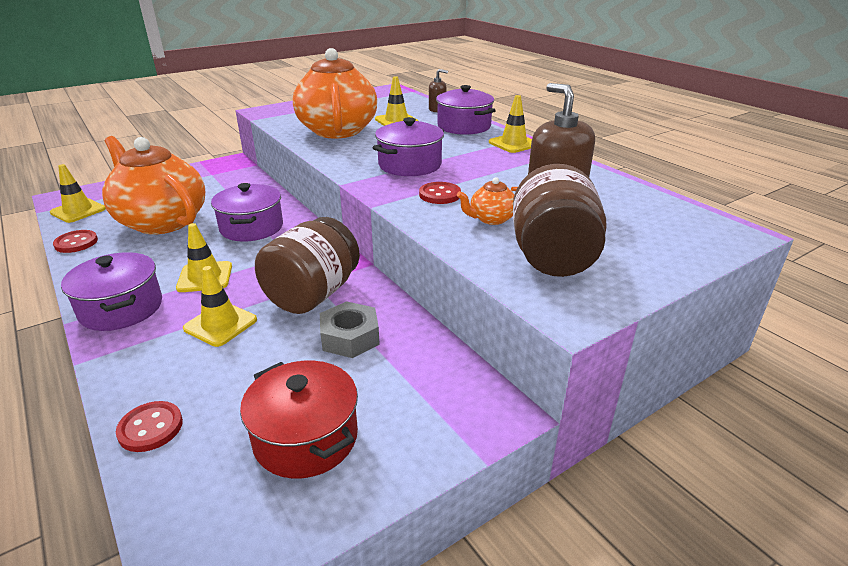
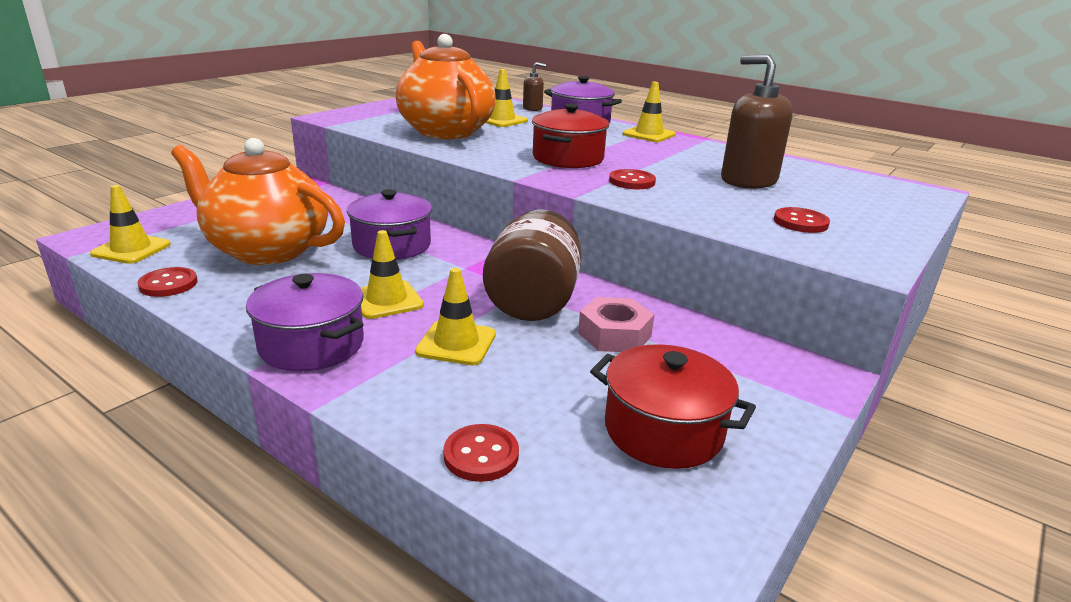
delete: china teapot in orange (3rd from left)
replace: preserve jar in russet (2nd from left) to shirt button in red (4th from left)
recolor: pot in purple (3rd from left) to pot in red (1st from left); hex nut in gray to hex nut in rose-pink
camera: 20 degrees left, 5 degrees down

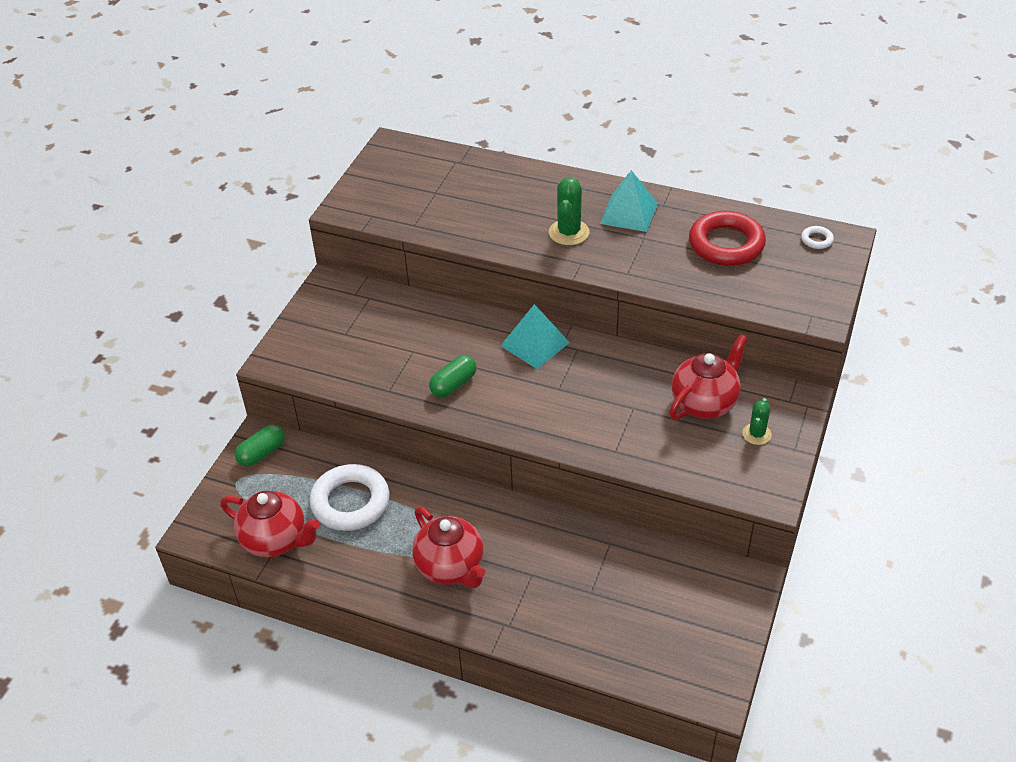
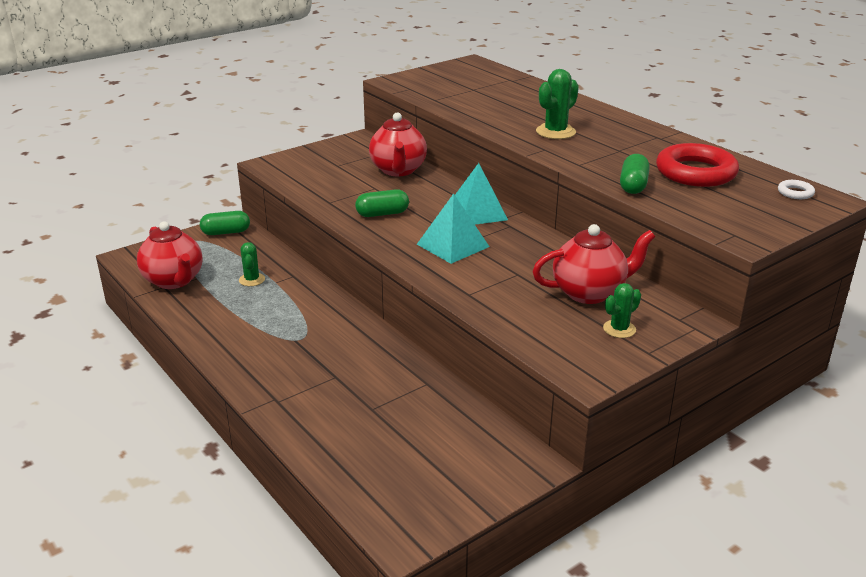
insert: pill in leaf-green (3rd from left)
move: pyramid shape in aqua (2nd from left in the first image) to pyramid shape in aqua (1st from left); china teapot in red (2nd from left)
replace: torus in snow-white (1st from left) to cactus in leaf-green (1st from left)
camera: 30 degrees right, 15 degrees down

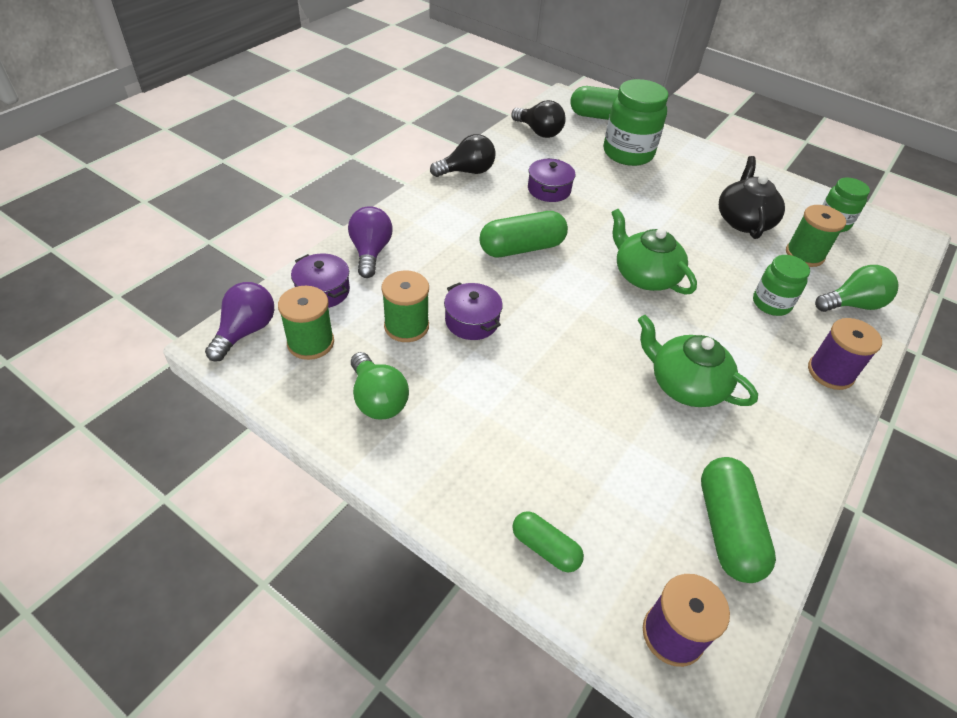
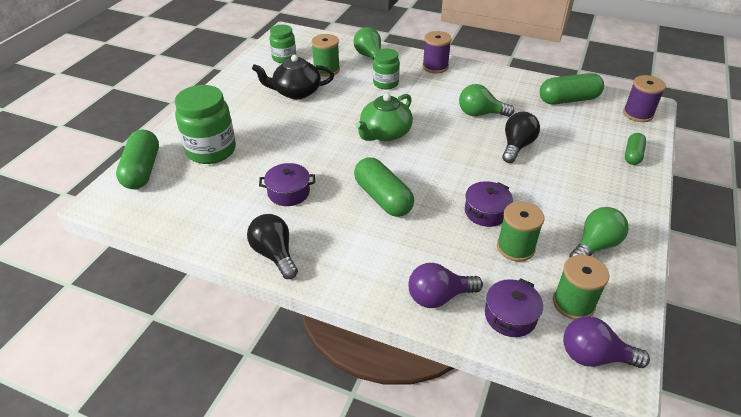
move: light bulb in ebony (2nd from left)
replace: china teapot in leaf-green (2nd from left) to light bulb in leaf-green (2nd from left)
camera: 100 degrees left, 5 degrees down

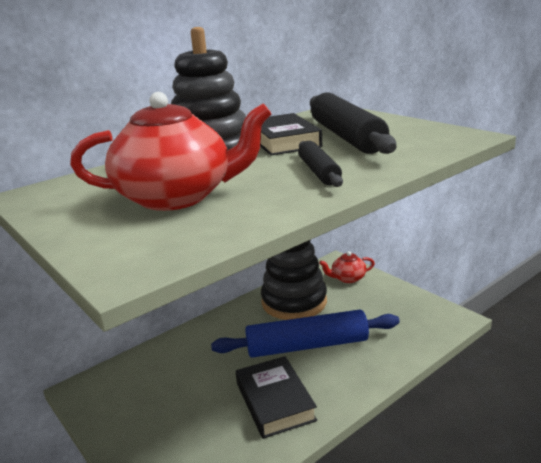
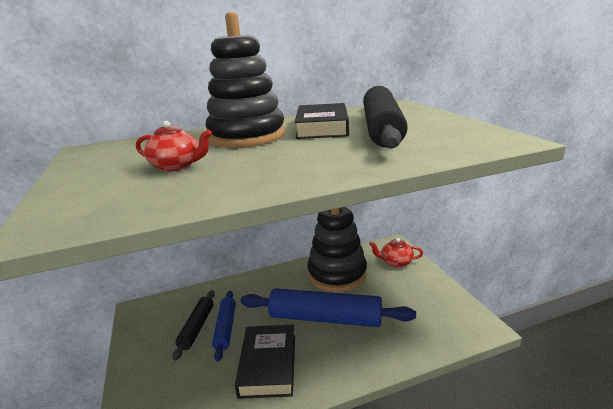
insert: pastry roller in royal blue (1st from left)
move: pastry roller in ebony (1st from left)
resize: china teapot in red (1st from left) x0.48
camera: 20 degrees right, 0 degrees up

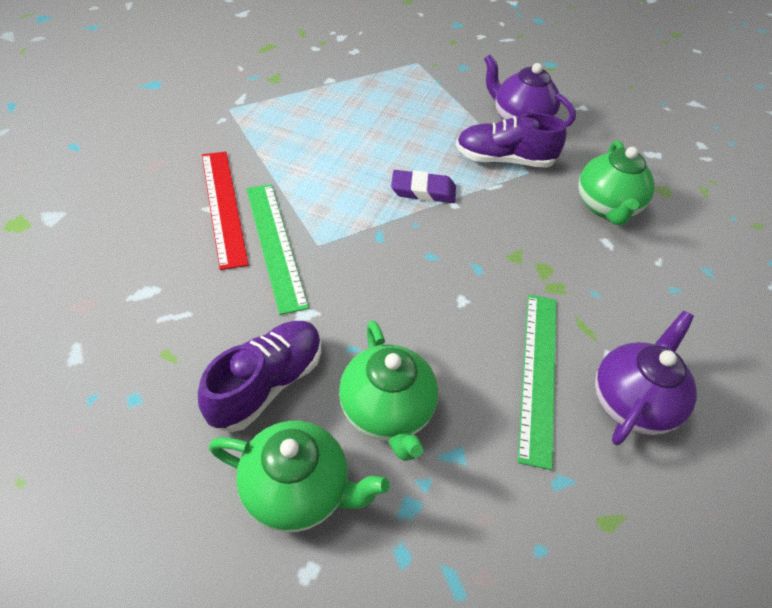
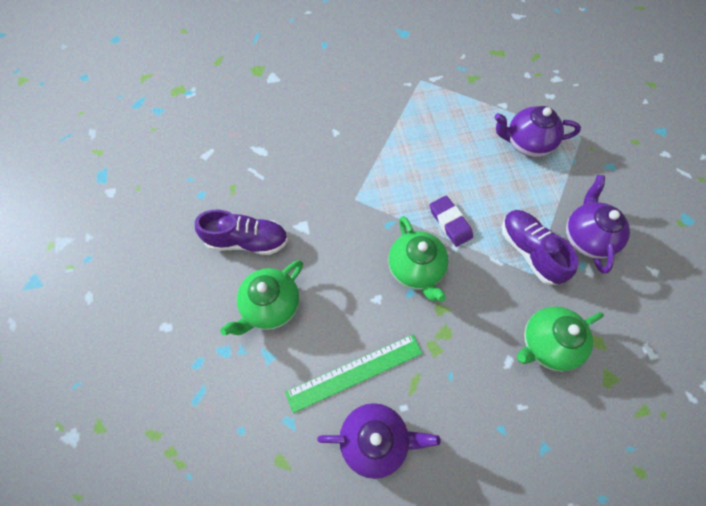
delete: straightedge in red; straightedge in leaf-green (1st from left)
insert: china teapot in purple (2nd from left)
move: china teapot in leaf-green (1st from left in the first image) to china teapot in leaf-green (2nd from left)
camera: 60 degrees right, 15 degrees up

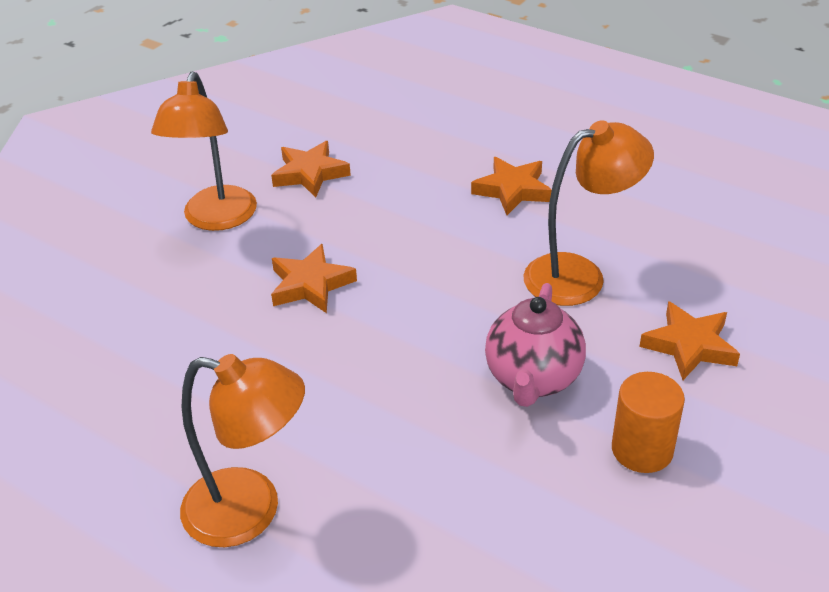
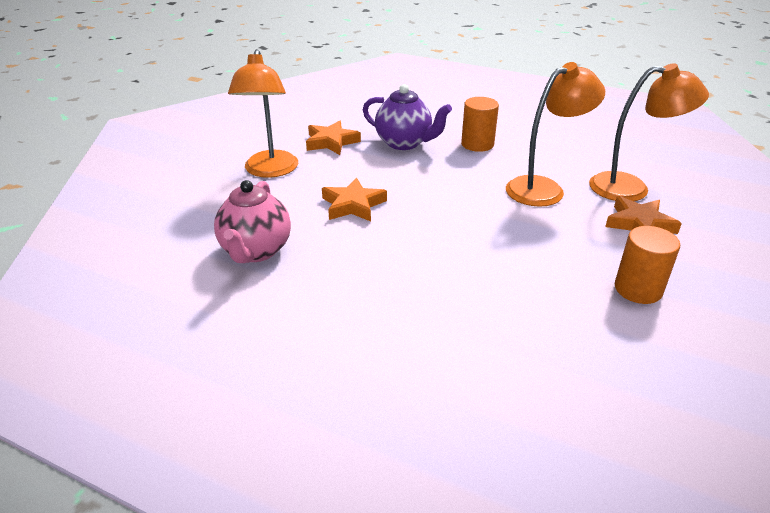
insert: china teapot in purple
move: china teapot in rose-pink; desk lamp in orange (2nd from left in the first image) to desk lamp in orange (3rd from left)
replace: star shape in orange (3rd from left) to cylinder shape in orange (1st from left)
camera: 10 degrees left, 5 degrees down

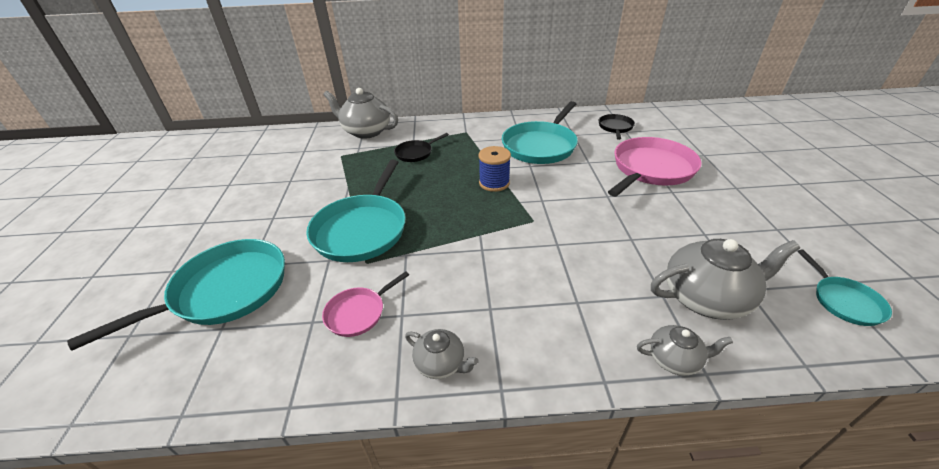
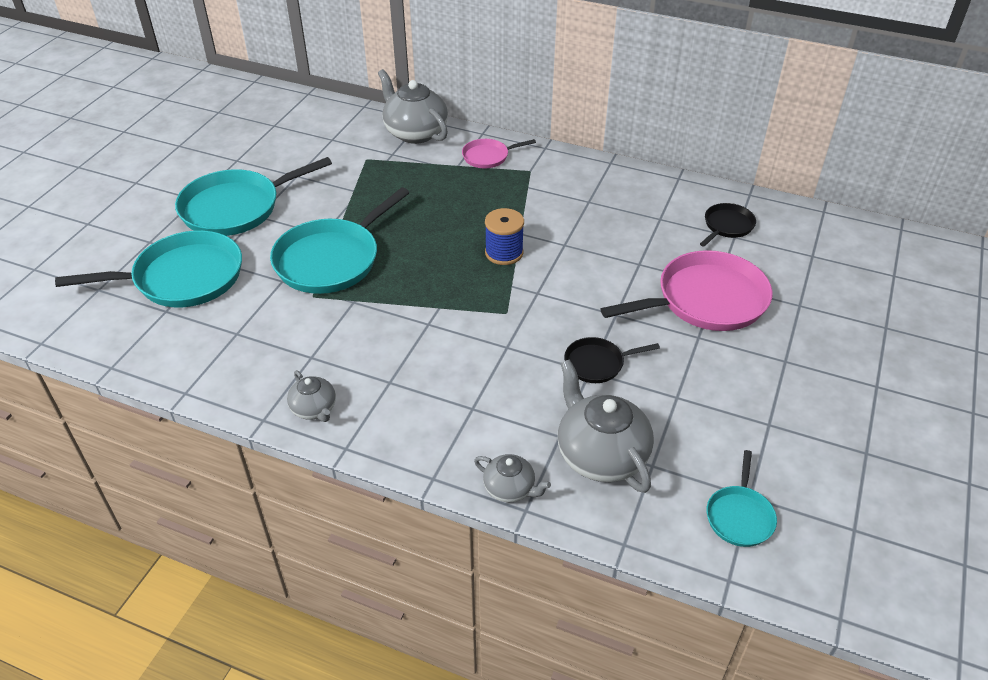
move: skillet in aqua (3rd from left in the first image) to skillet in aqua (2nd from left); skillet in ebony (1st from left); skillet in rose-pink (1st from left)
rotate: china teapot in gray (4th from left) 135 degrees counterclockwise
camera: 25 degrees right, 5 degrees up

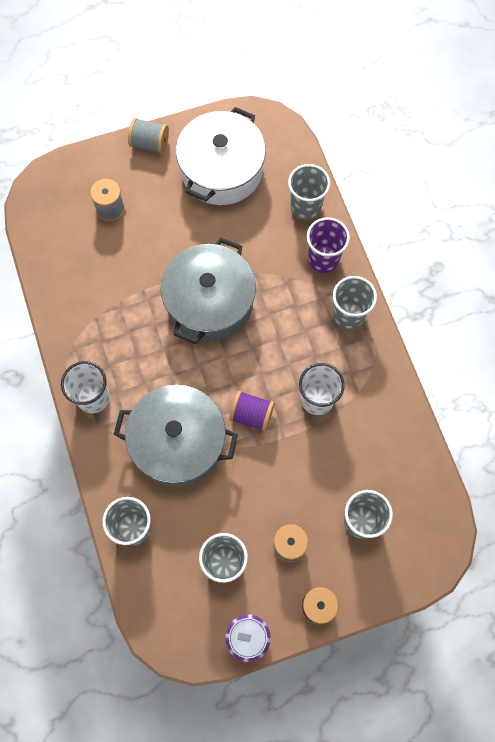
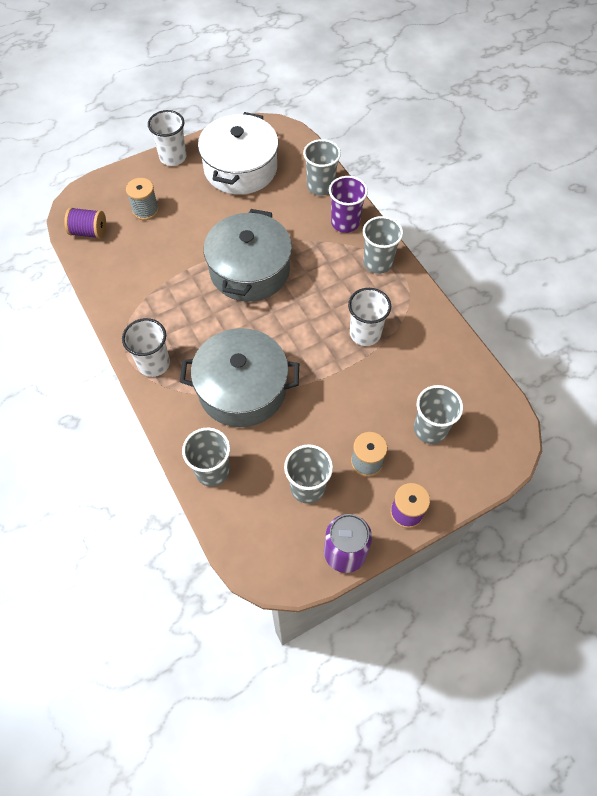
move: reel of thread in purple (1st from left)
replace: reel of thread in gray (2nd from left) to beaker in snow-white (2nd from left)
camera: 10 degrees left, 10 degrees down

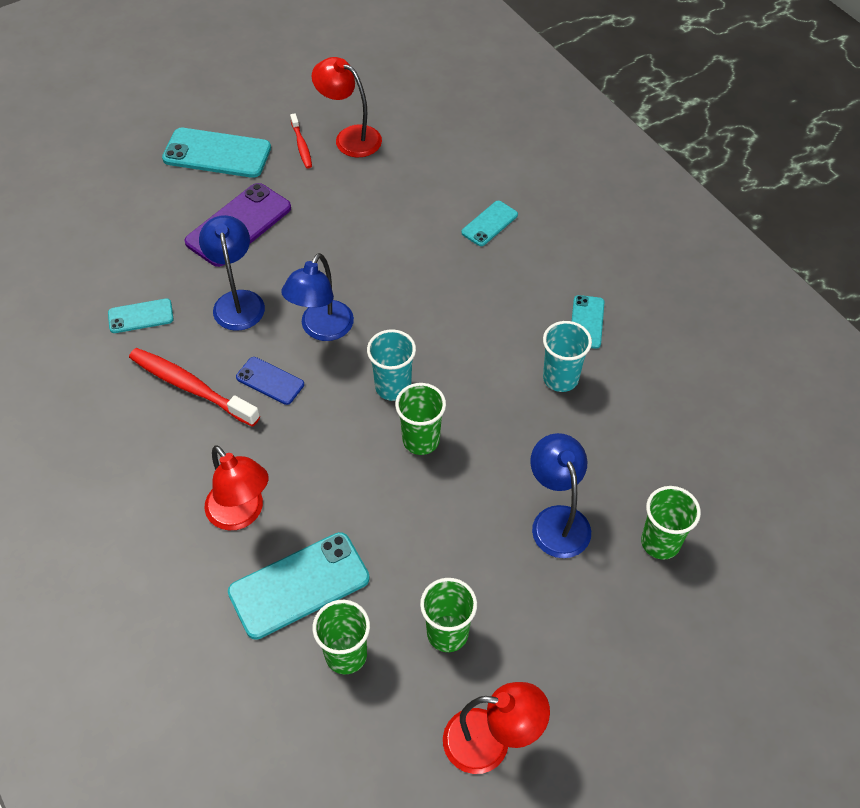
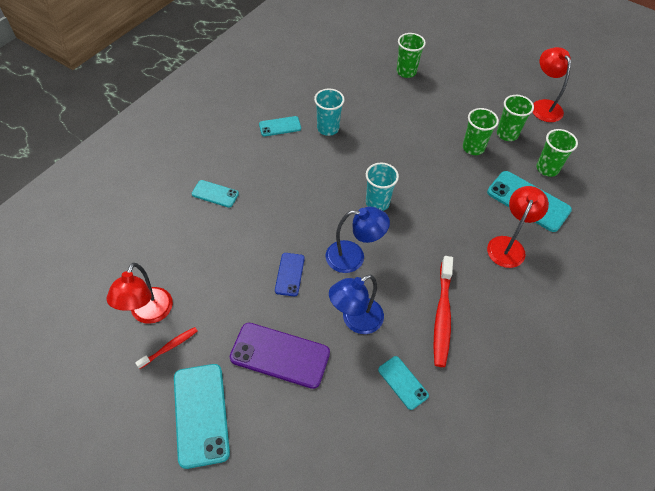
delete: desk lamp in royal blue (3rd from left)
move: mobile phone in royal blue; beaker in leaf-green (2nd from left)
camera: 115 degrees left, 0 degrees up

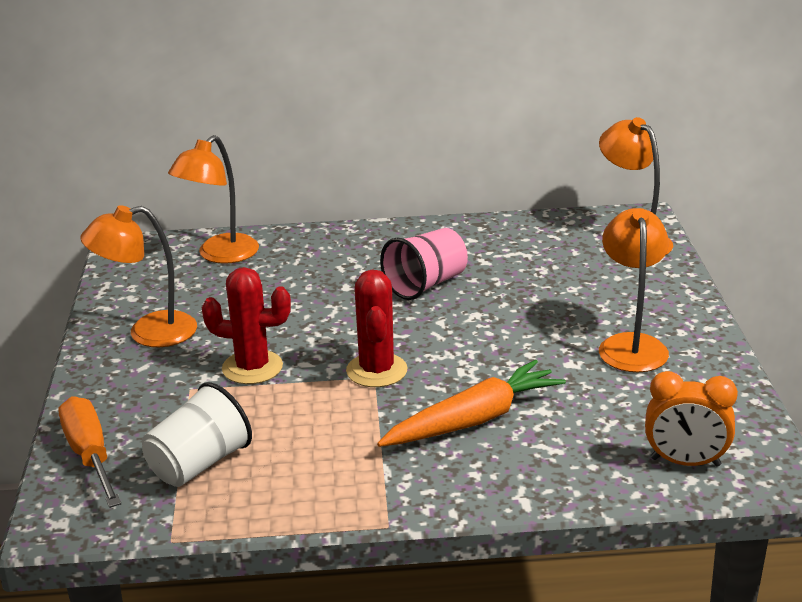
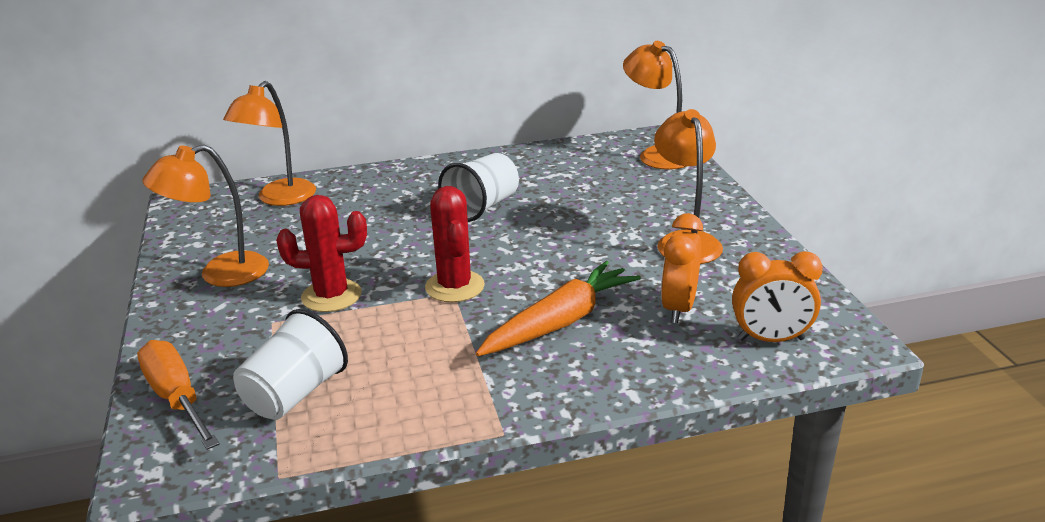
insert: bedside clock in orange (1st from left)
recolor: beaker in rose-pink to beaker in snow-white (2nd from left)
camera: 10 degrees left, 0 degrees up

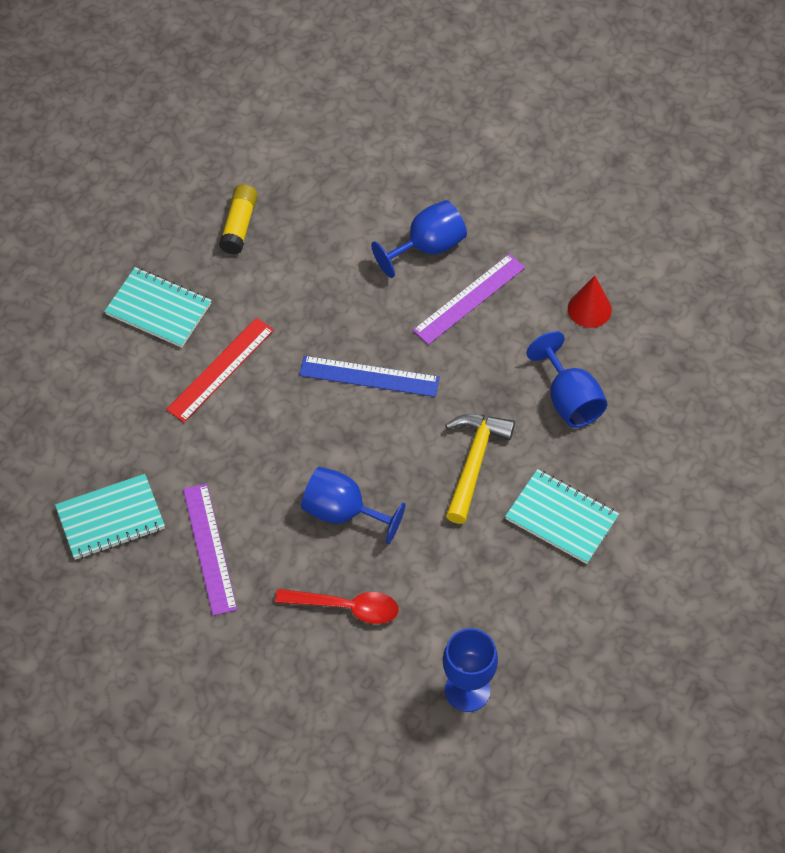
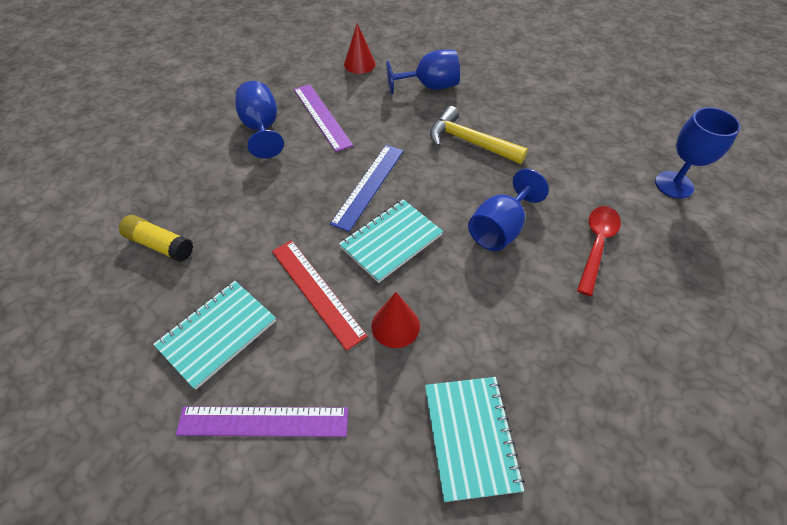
insert: cone in red (2nd from left)
move: notepad in aqua (3rd from left in the first image) to notepad in aqua (2nd from left); straightedge in purple (1st from left)
camera: 75 degrees left, 5 degrees down

